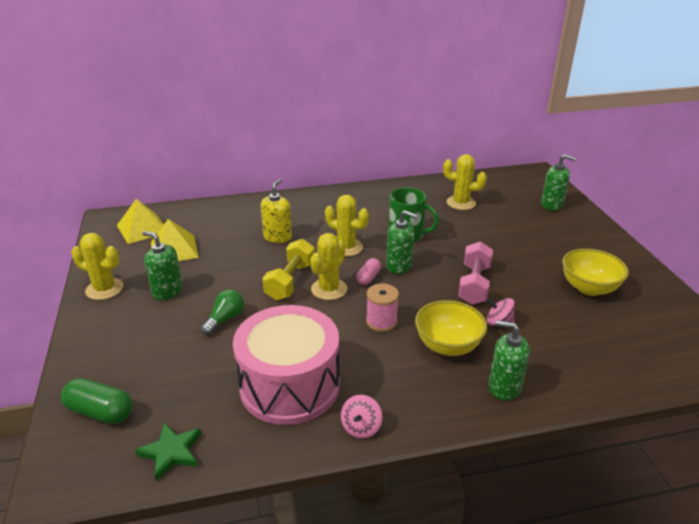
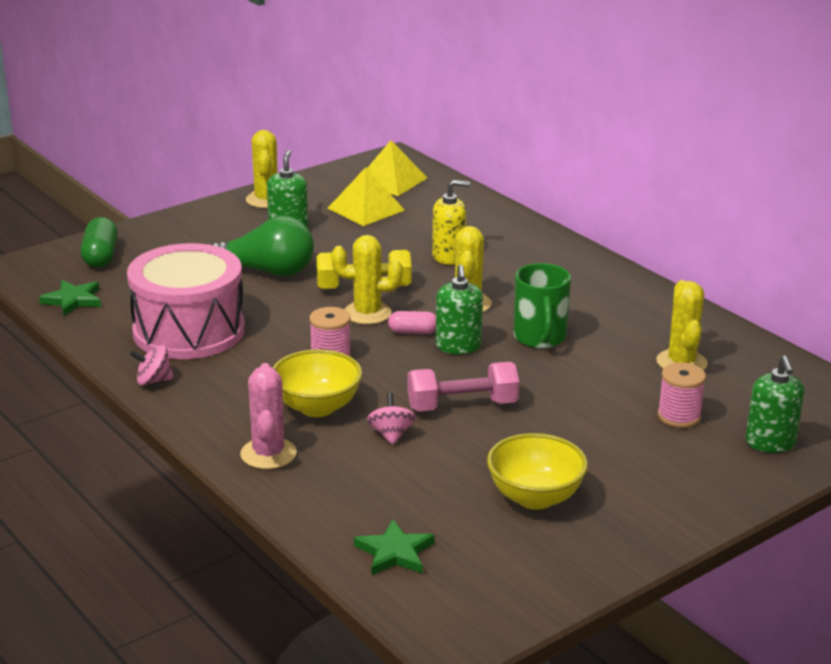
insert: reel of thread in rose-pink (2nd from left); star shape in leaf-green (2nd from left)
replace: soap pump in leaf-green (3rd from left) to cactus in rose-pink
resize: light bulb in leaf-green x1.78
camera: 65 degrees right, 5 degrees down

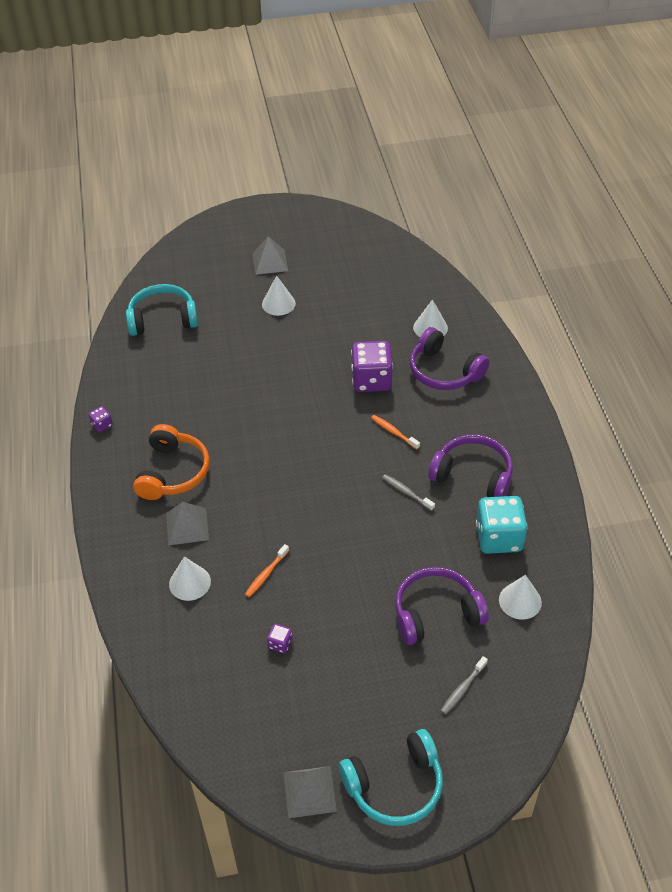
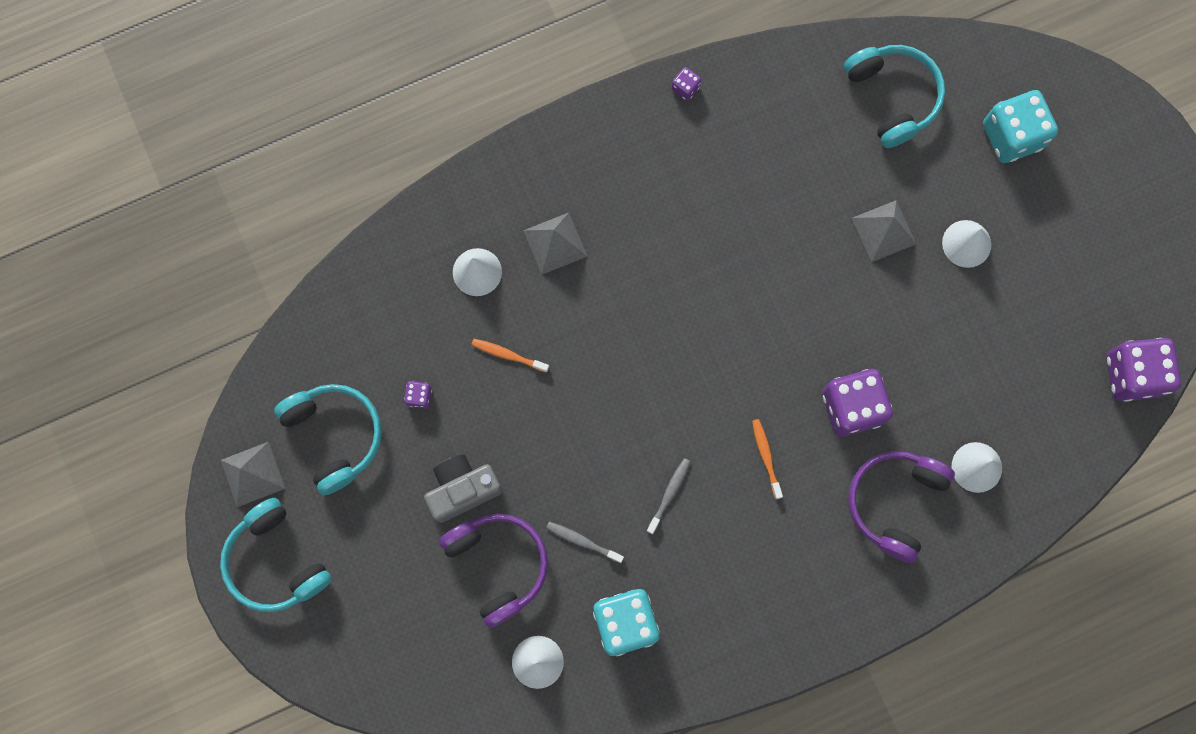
delete: headset in orange; headset in purple (3rd from left)
insert: die in aqua (2nd from left); die in purple (4th from left); headset in aqua (2nd from left); camera in gray
move: pyramid shape in gray (2nd from left in the first image) to pyramid shape in gray (3rd from left); dental brush in gray (2nd from left in the first image) to dental brush in gray (1st from left)
rotate: dental brush in orange (2nd from left) 45 degrees counterclockwise
camera: 75 degrees right, 30 degrees up

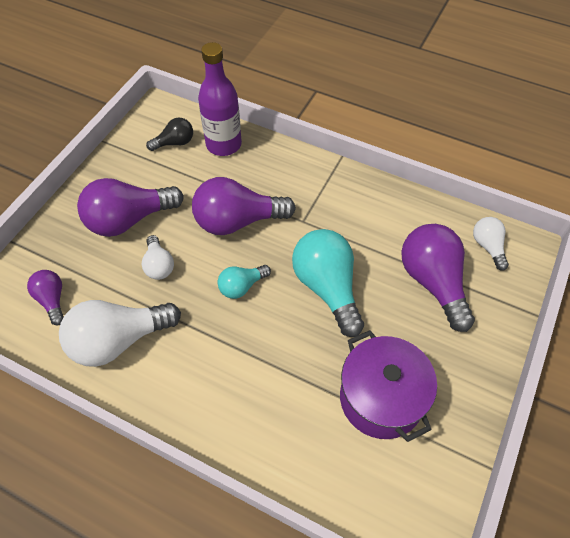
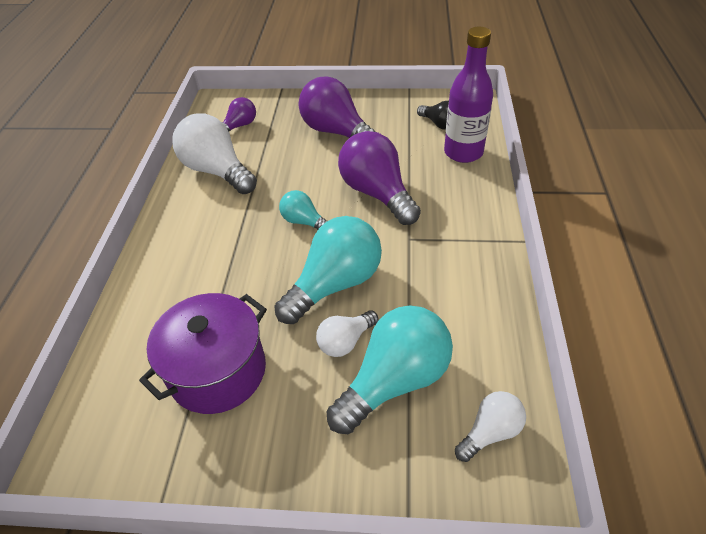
move: light bulb in snow-white (2nd from left)
recolor: light bulb in purple (4th from left) to light bulb in aqua (3rd from left)
camera: 70 degrees right, 10 degrees down

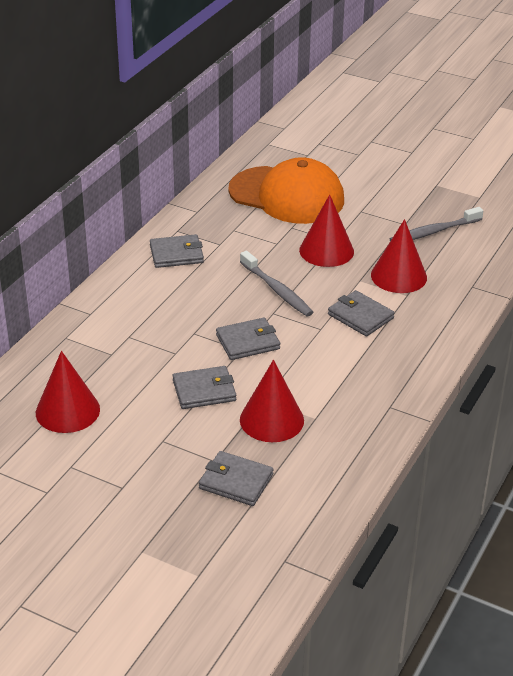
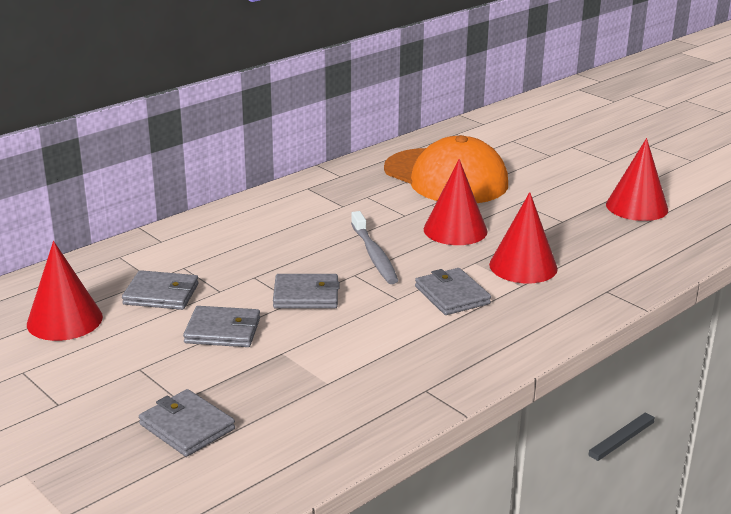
delete: dental brush in gray (2nd from left)
move: wallet in gray (1st from left); cone in red (2nd from left in the first image) to cone in red (4th from left)
camera: 20 degrees right, 10 degrees down

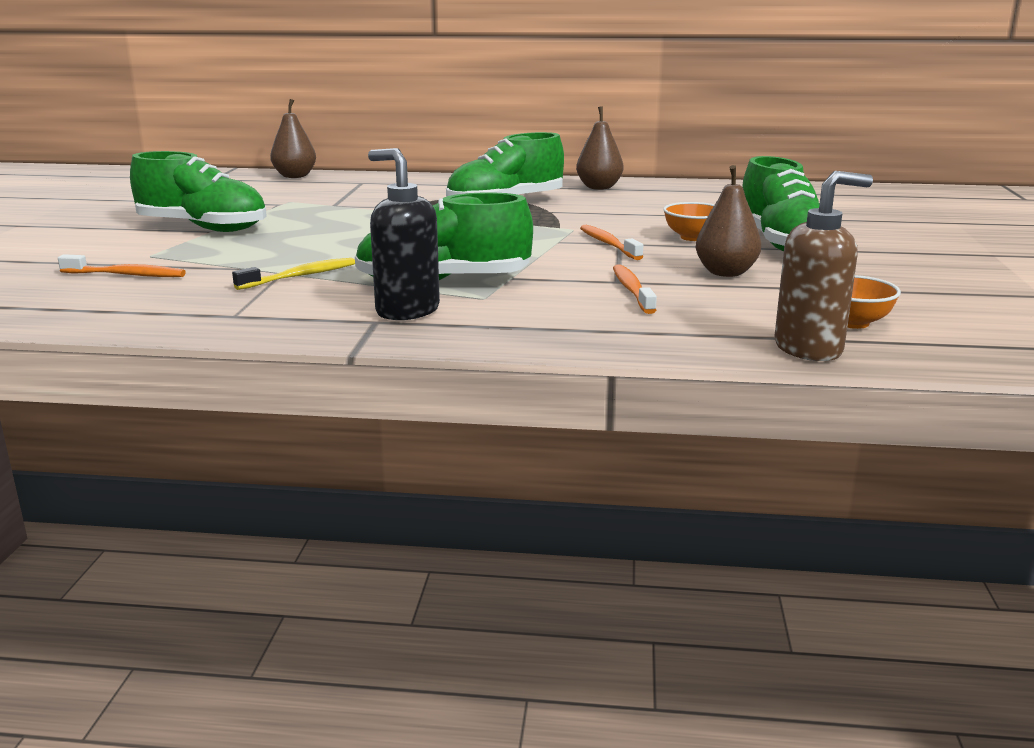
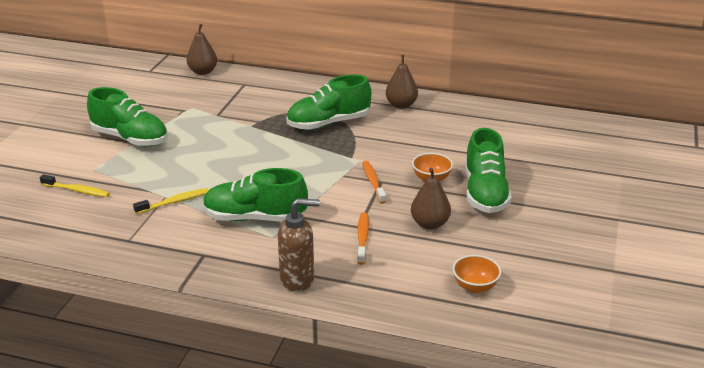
delete: soap pump in ebony
move: soap pump in russet
recolor: dental brush in orange (1st from left) to dental brush in yellow (1st from left)
camera: 10 degrees right, 10 degrees up

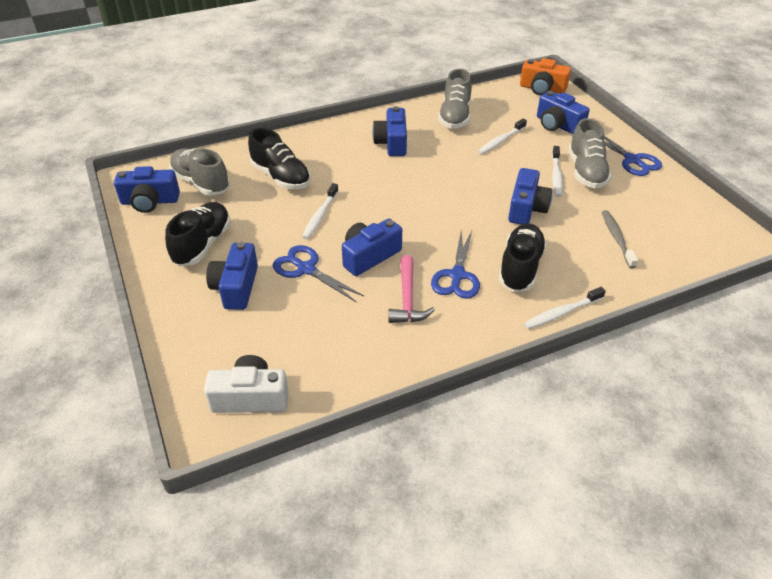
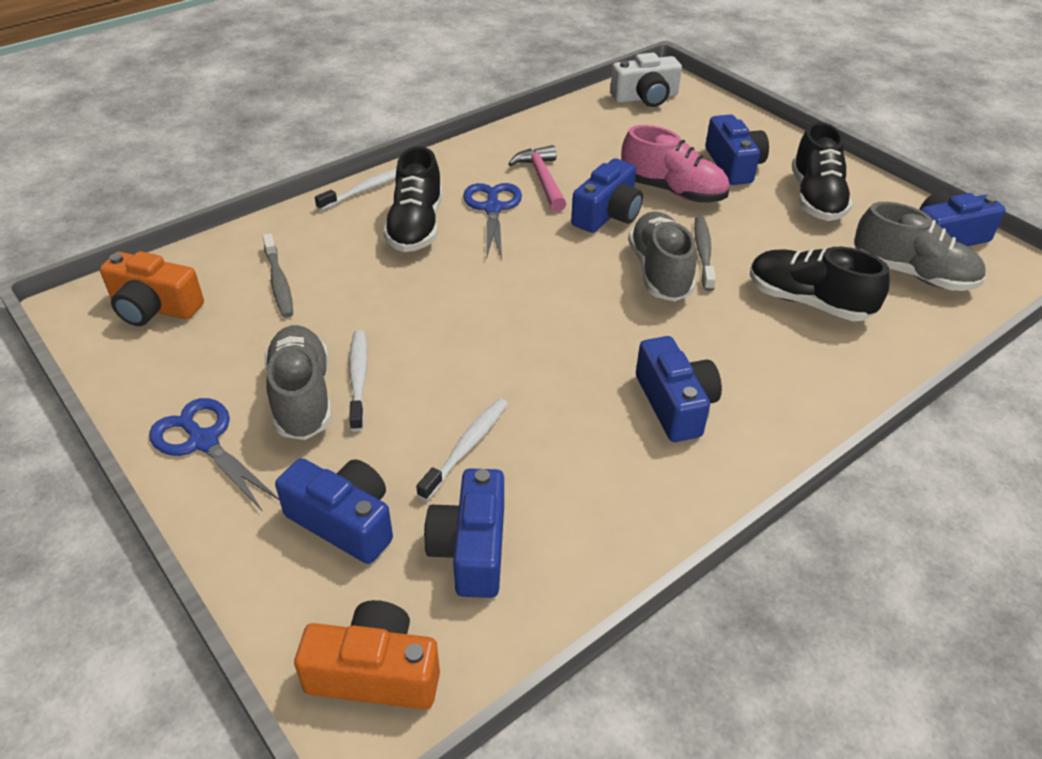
insert: camera in orange (1st from left)
move: shoe in gray (2nd from left); camera in royal blue (5th from left in the first image) to camera in royal blue (2nd from left)
replace: scissors in royal blue (1st from left) to shoe in rose-pink
recolor: dental brush in snow-white (1st from left) to dental brush in gray (2nd from left)
camera: 165 degrees right, 0 degrees up

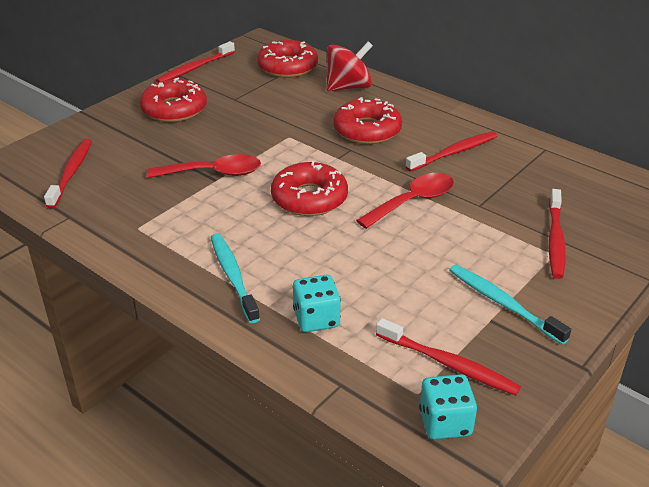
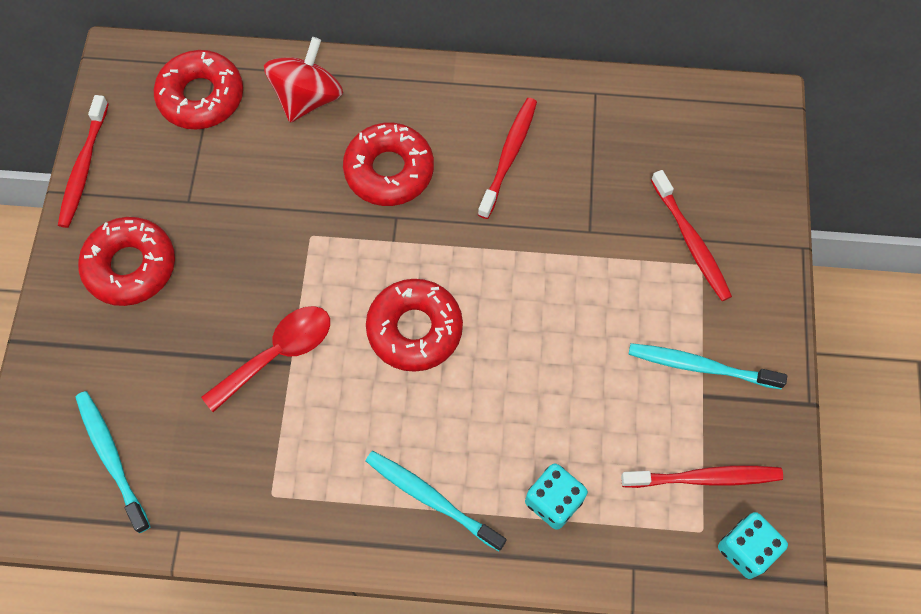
delete: teaspoon in red (2nd from left)
recolor: dental brush in red (1st from left) to dental brush in aqua (1st from left)
camera: 35 degrees left, 30 degrees up

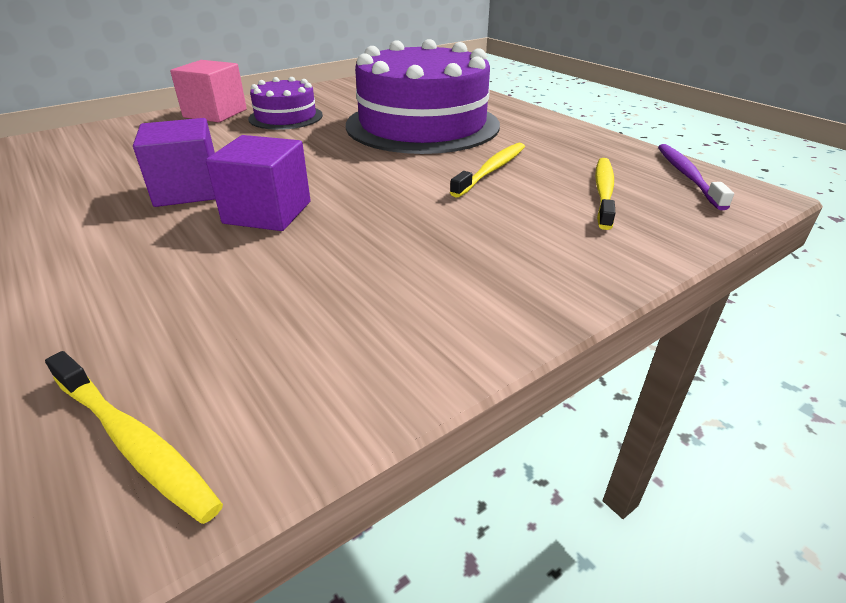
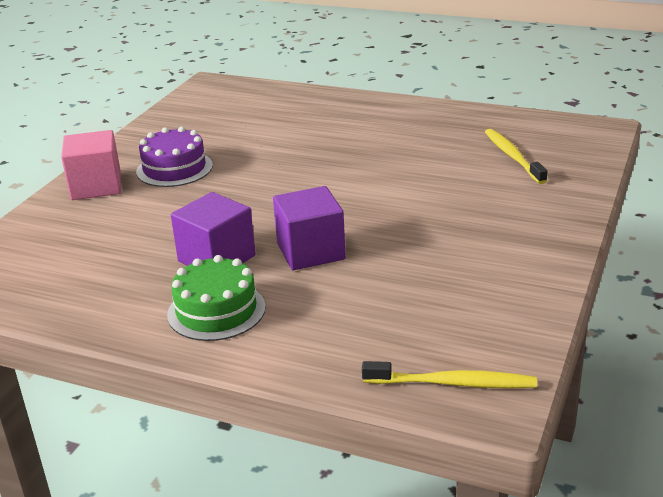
delete: cake in purple (2nd from left); dental brush in yellow (2nd from left); dental brush in purple
insert: cake in leaf-green
camera: 30 degrees left, 5 degrees down

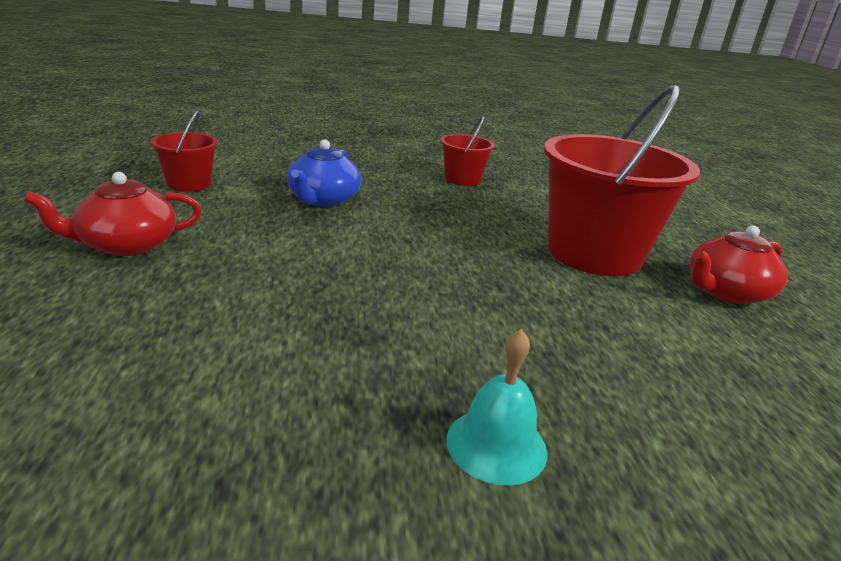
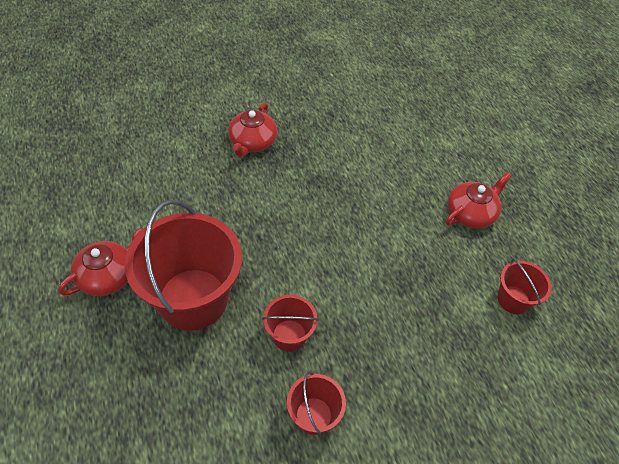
delete: china teapot in royal blue
insert: pail in red (2nd from left)
replace: bell in aqua to china teapot in red (2nd from left)
camera: 165 degrees right, 25 degrees up

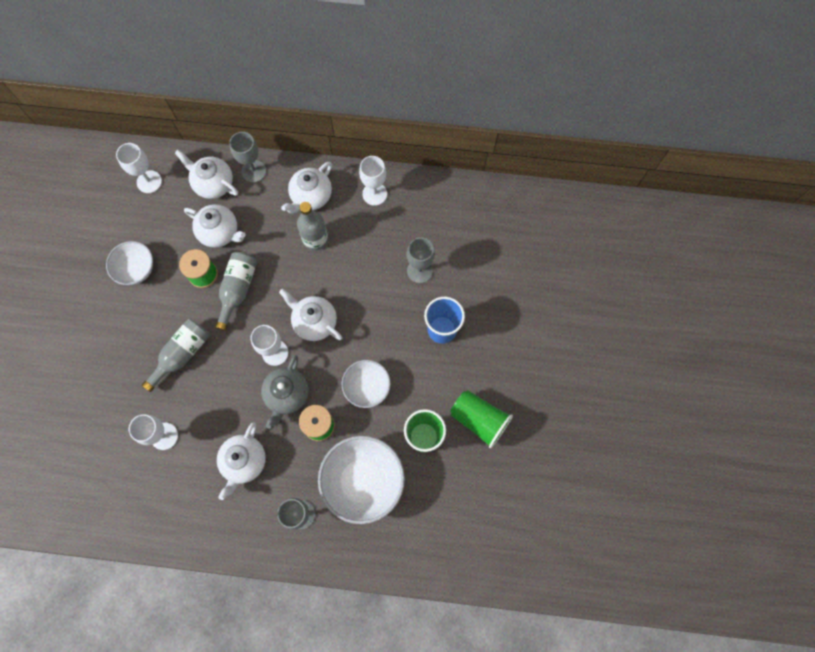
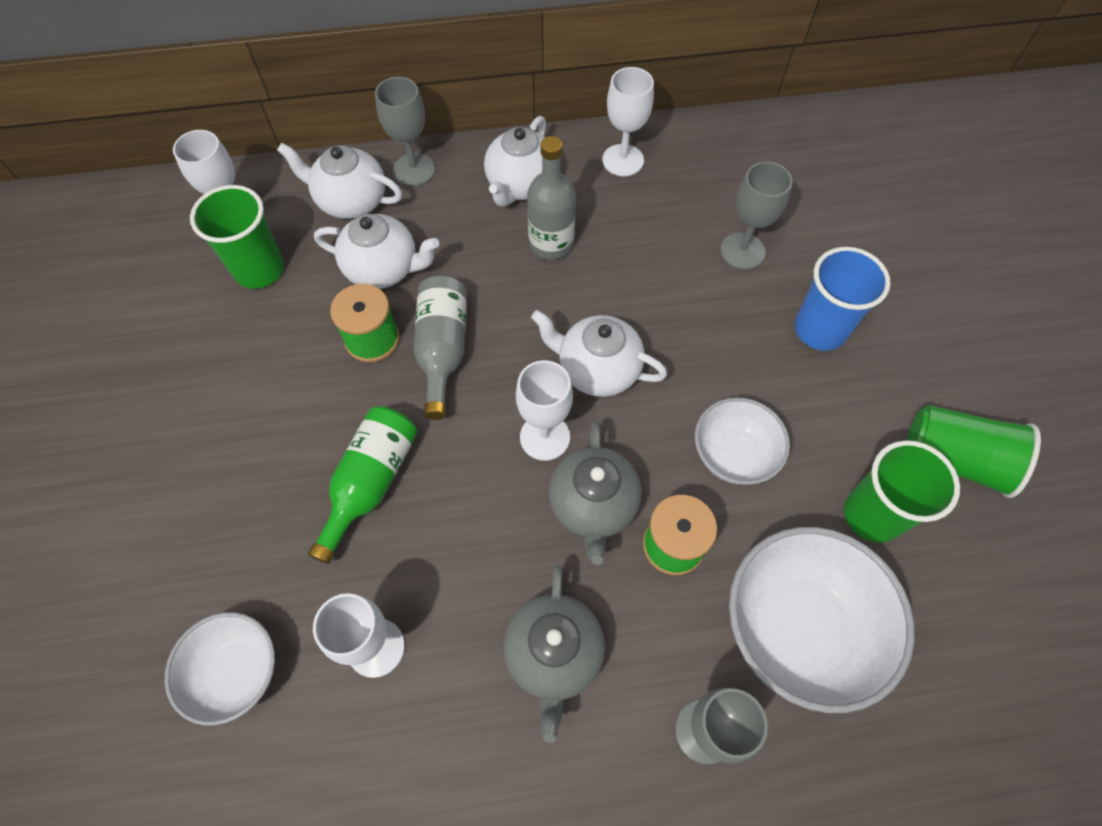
insert: beaker in leaf-green (1st from left)
move: serving bowl in snow-white (1st from left)
recolor: flask in gray (1st from left) to flask in leaf-green; china teapot in snow-white (3rd from left) to china teapot in gray (1st from left)
camera: 15 degrees left, 10 degrees down

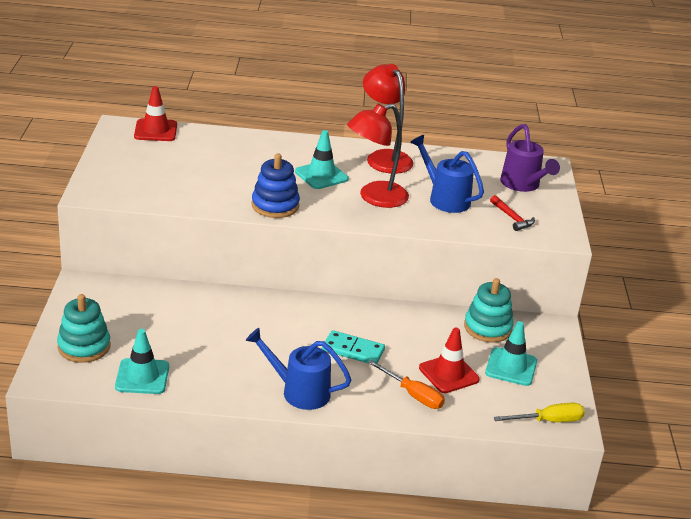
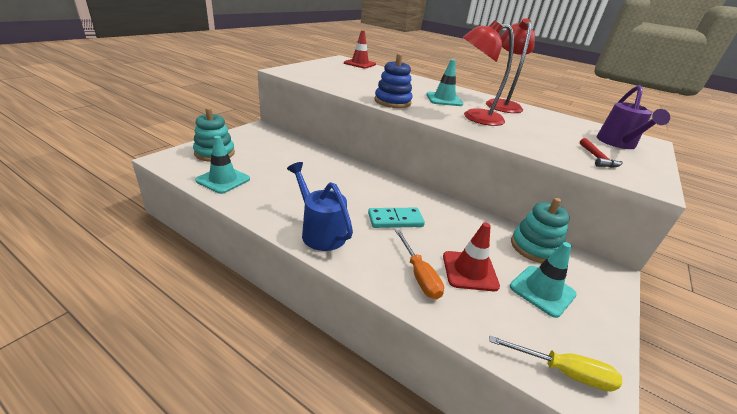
delete: watering can in royal blue (2nd from left)
rotate: domino tile in aqua 60 degrees counterclockwise
camera: 30 degrees right, 0 degrees up

